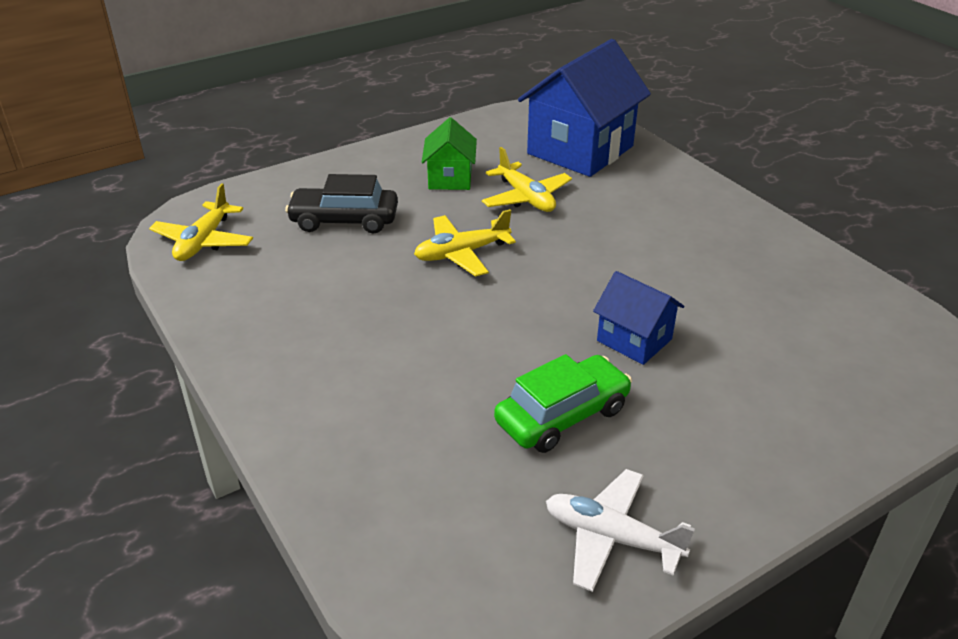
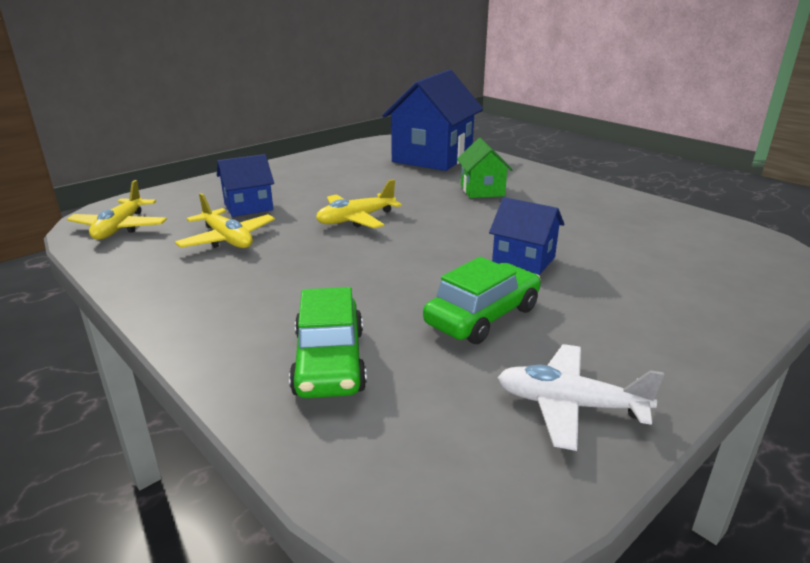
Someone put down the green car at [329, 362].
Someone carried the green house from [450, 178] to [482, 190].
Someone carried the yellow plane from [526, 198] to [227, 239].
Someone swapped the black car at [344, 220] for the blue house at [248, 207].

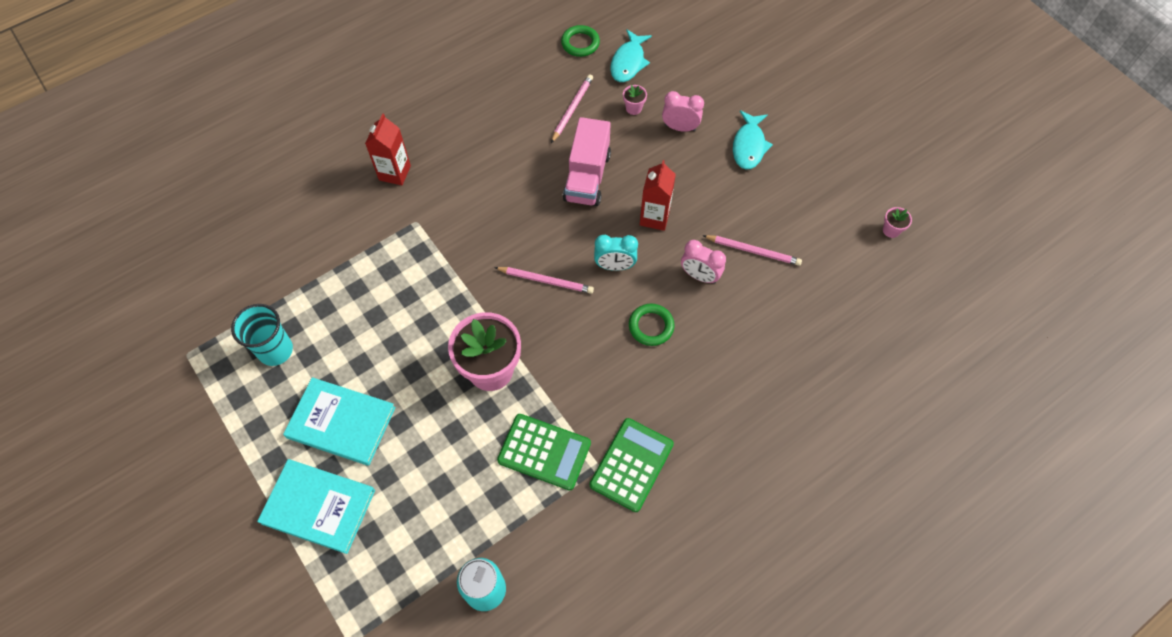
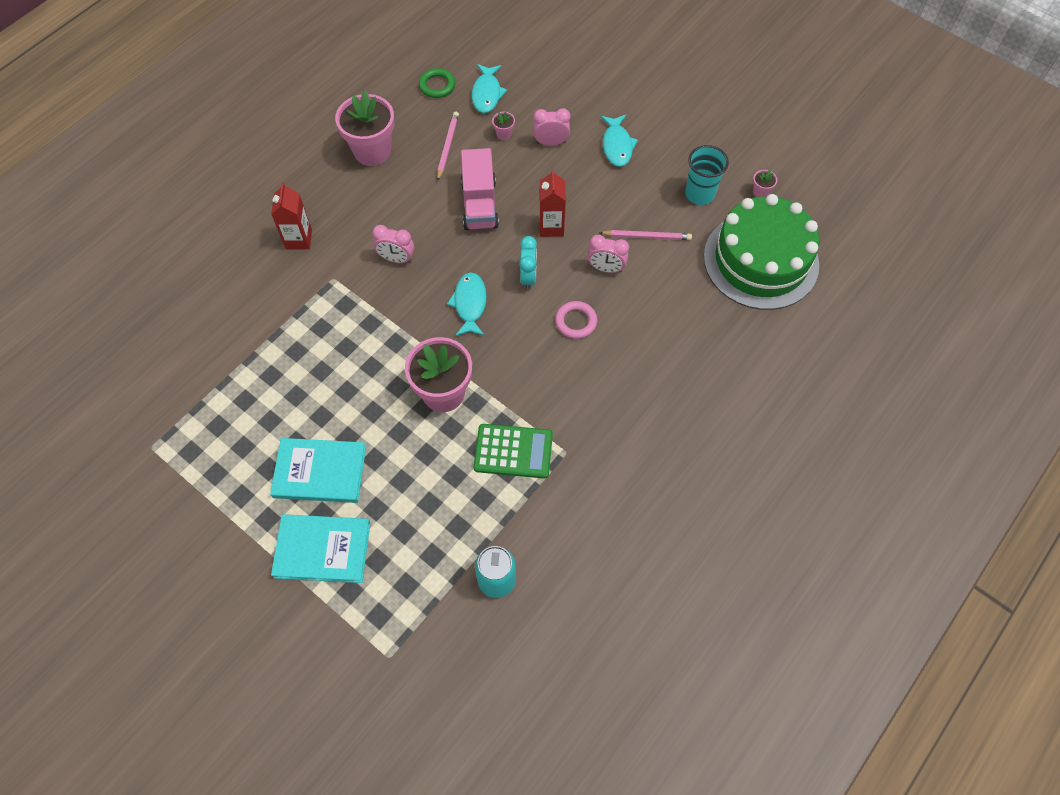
Someone took away the green calculator at [631, 465].
Someone put down the pink flower pot at [372, 151].
Someone put down the pink clock at [397, 259].
Someone put down the green cake at [761, 260].
Someone carried the turquoise cup from [275, 350] to [699, 194].
Someone swapped the pink pencil at [546, 281] for the turquoise fish at [470, 304].
Someone repainted the green ring at [651, 326], which became the pink ring at [576, 321].
Someone rotated the turquoise clock at [615, 266] by 75 degrees counterclockwise.

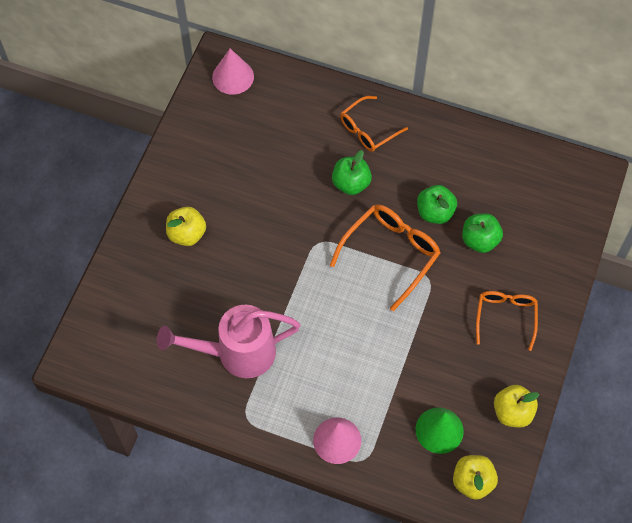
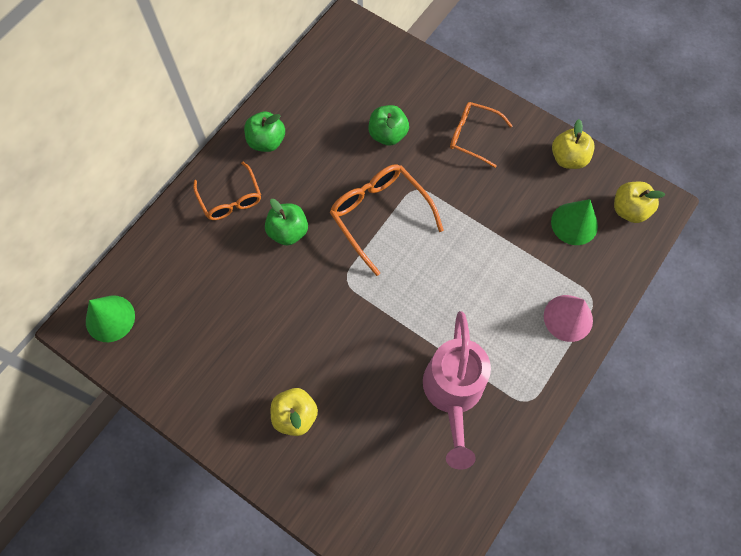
Someone carried the green apple from [435, 212] to [266, 141].
Someone repainted the pink cone at [233, 76], which became the green cone at [110, 318].

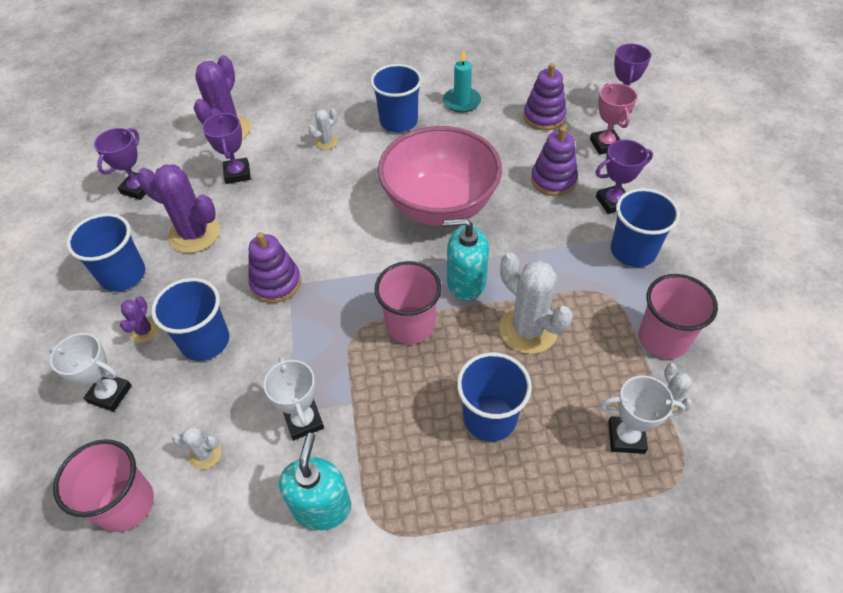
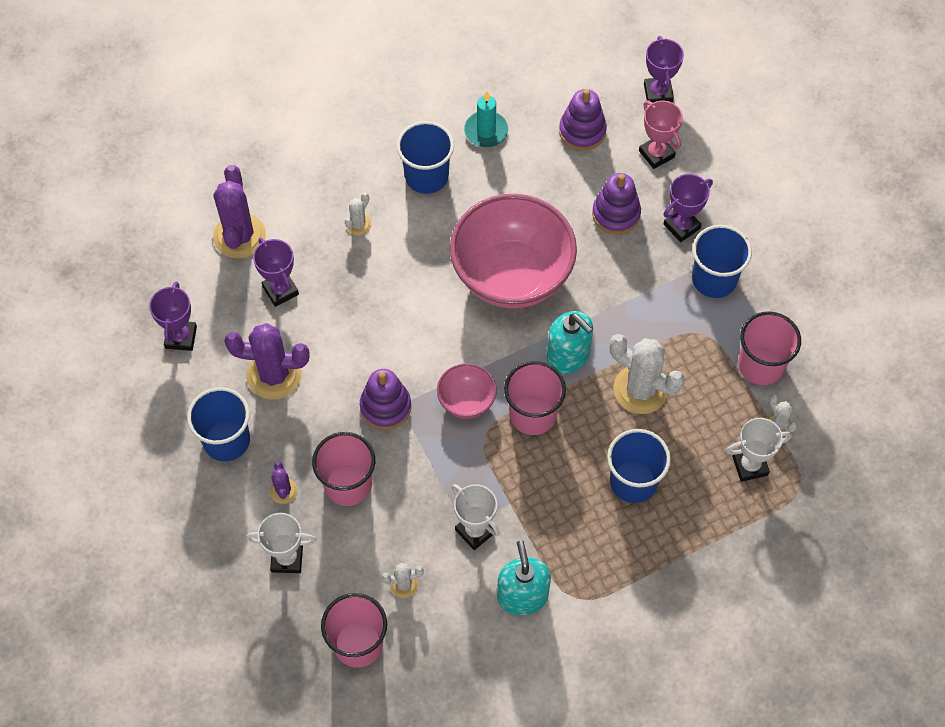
Someone put down the pink bowl at [466, 401].
Someone repainted the blue cup at [205, 341], which became the pink cup at [348, 484].
Someone rotated the turquoise soap dispenser at [466, 282] by 120 degrees counterclockwise.

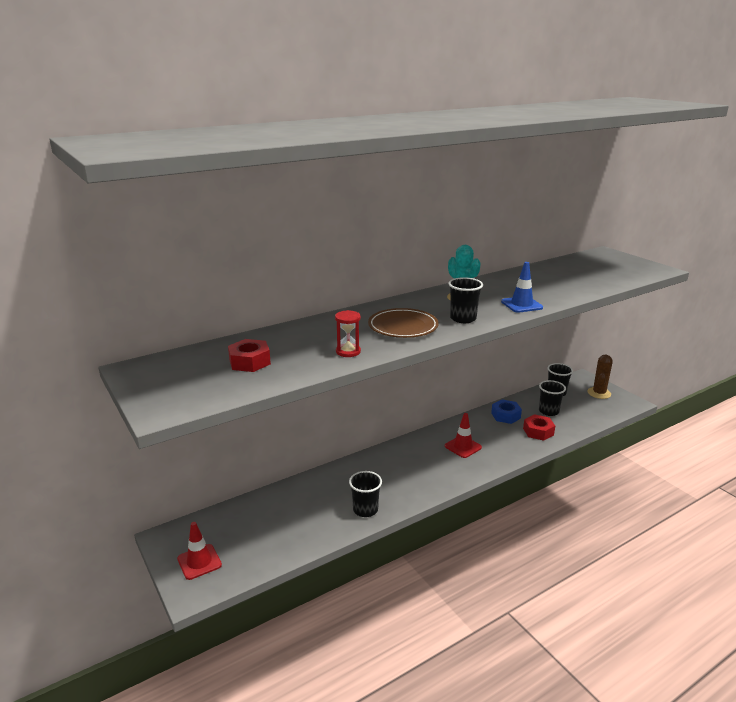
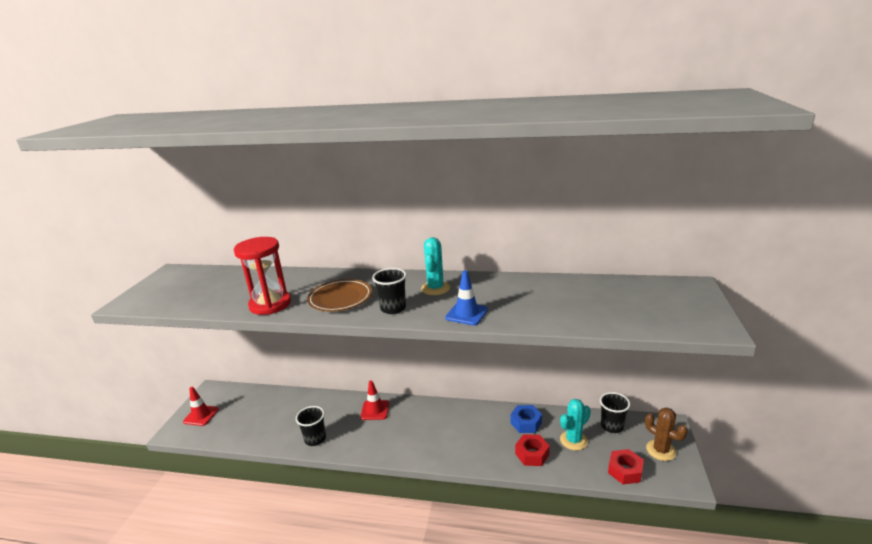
Someone carried the red nut from [249, 362] to [625, 471].
Someone carried the red traffic cone from [463, 447] to [375, 410].
Someone swapped the black cup at [548, 411] for the turquoise cactus at [573, 440].
Someone rotated the brown cactus at [599, 393] by 75 degrees clockwise.
Someone scaled the red hourglass at [348, 351] by 1.95.

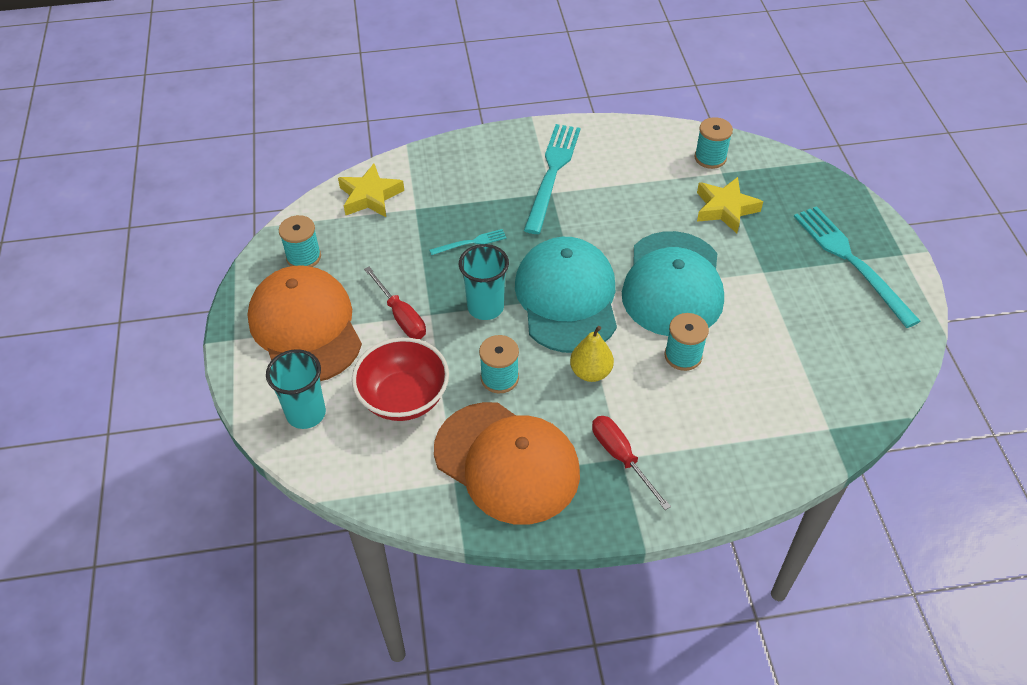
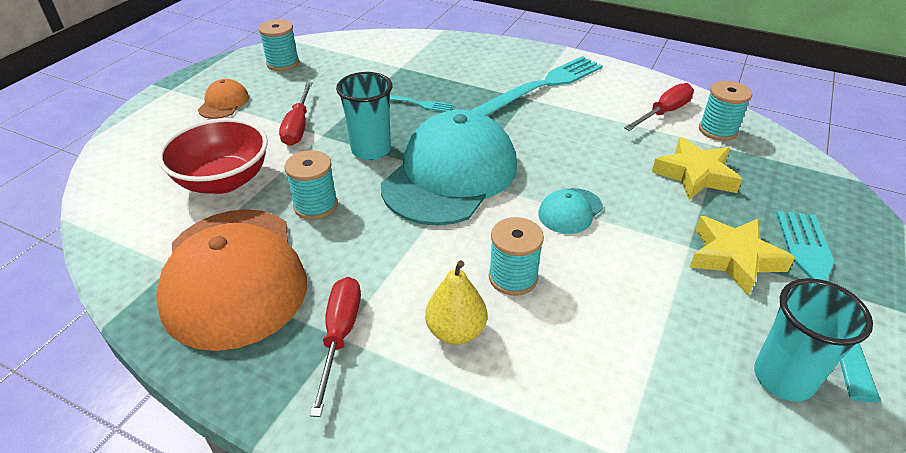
Someone put down the red screwdriver at [664, 113].
Someone carried the turquoise cup from [306, 413] to [783, 378].
Someone carried the yellow star from [370, 196] to [734, 258].
Someone carried the yellow pear from [590, 372] to [456, 331].
Someone scaled the orange cap at [305, 327] by 0.43.
Someone scaled the turquoise cap at [673, 284] by 0.43.

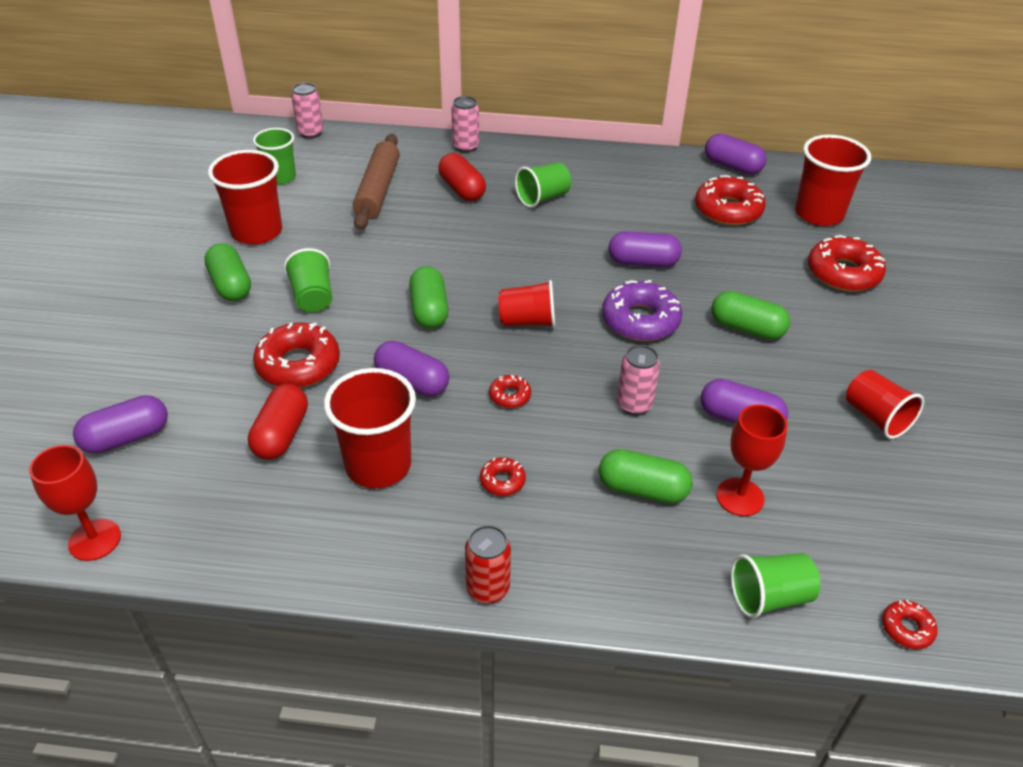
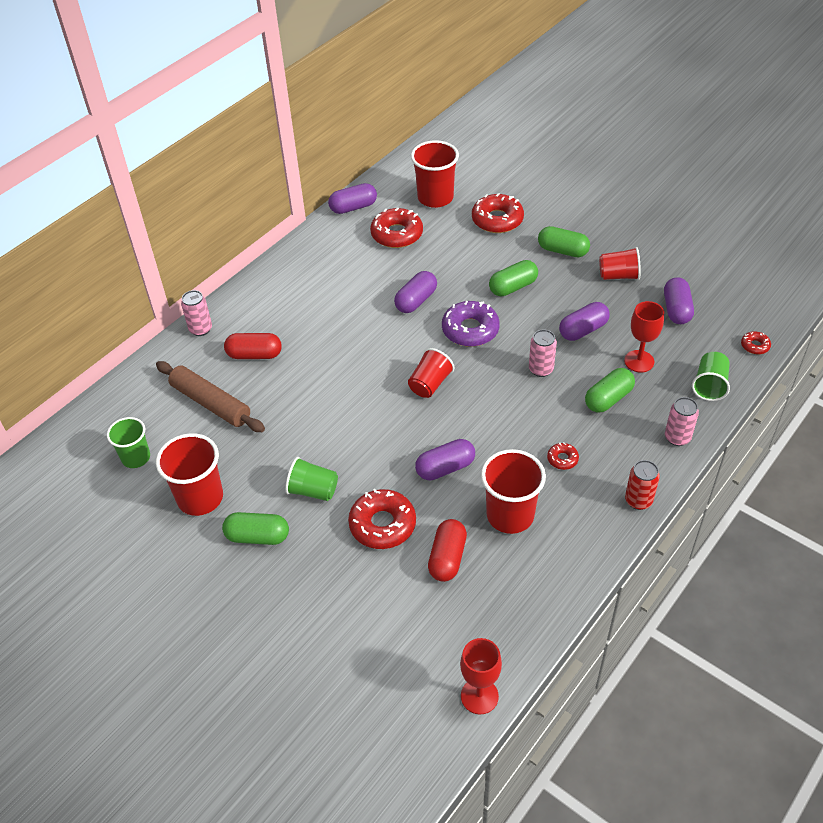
Someone took away the red donut at [510, 396].
Someone took away the green cup at [543, 198].
Someone carried the purple capsule from [126, 438] to [676, 309].
Someone carried the pink can from [310, 133] to [677, 438].
Someone carried the green capsule from [429, 310] to [562, 251].
Someone rotated the red capsule at [281, 434] by 60 degrees clockwise.

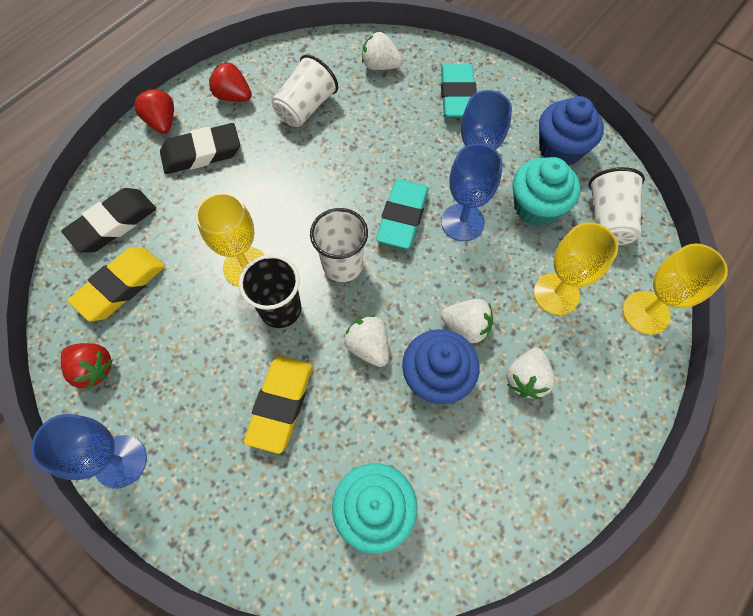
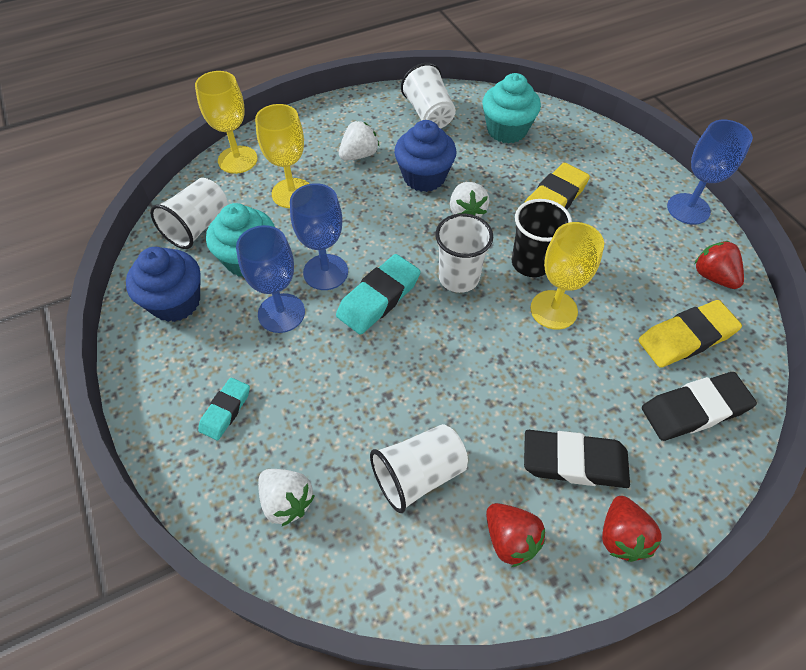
Someone took away the white strawberry at [466, 327].
Someone put down the white cup at [429, 114].
Someone scaled the turquoise eraser at [457, 95] by 0.61.

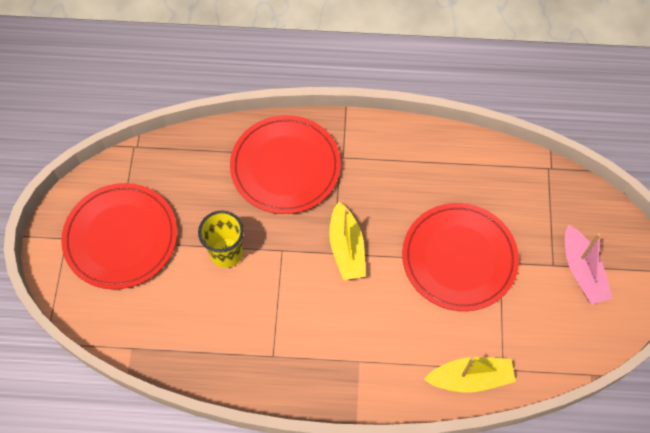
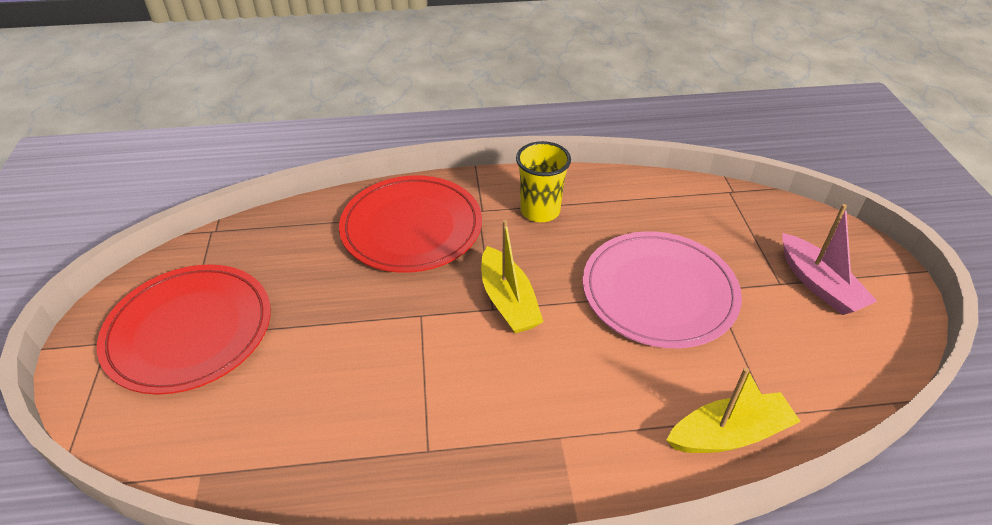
Someone carried the yellow cup from [226, 253] to [540, 211].
Someone repainted the red plate at [459, 258], which became the pink plate at [659, 292].

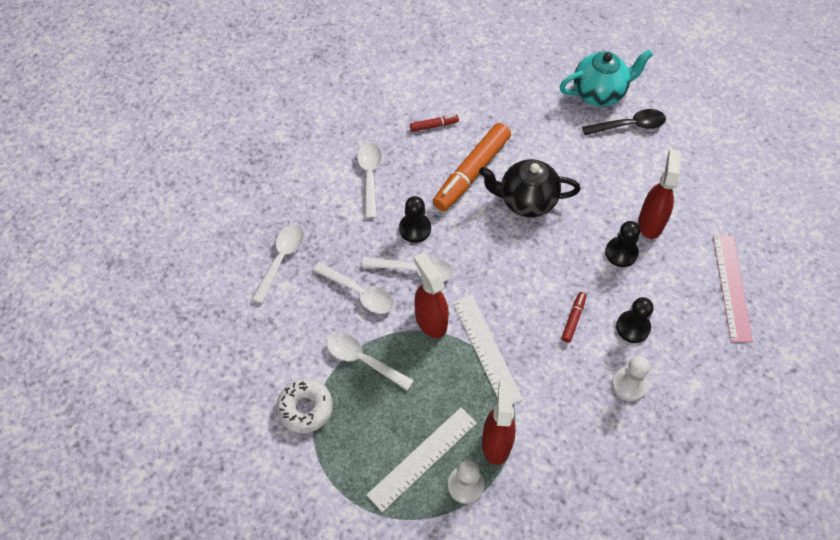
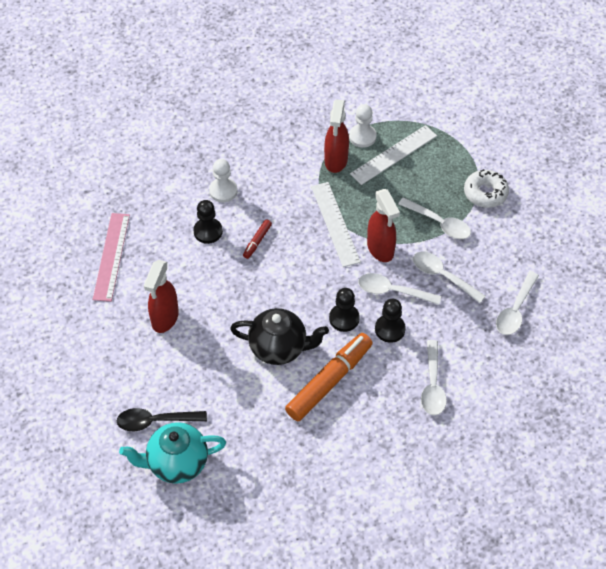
Someone took away the red marker at [434, 126].
Someone carried the black pawn from [621, 253] to [344, 318].

